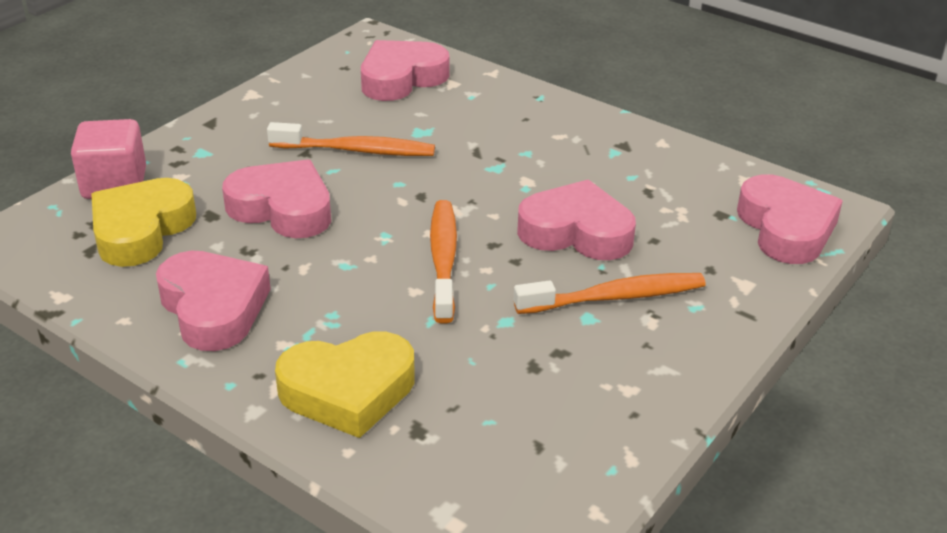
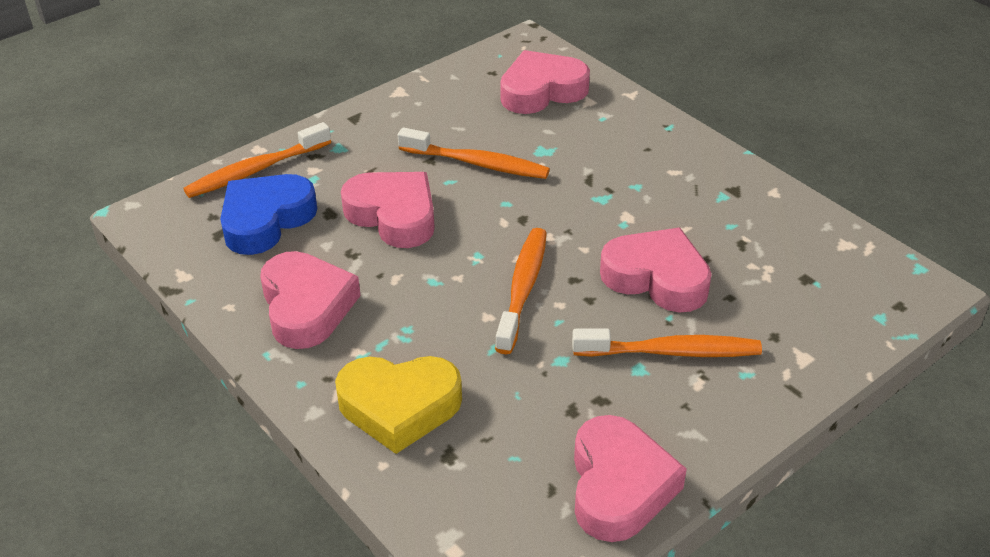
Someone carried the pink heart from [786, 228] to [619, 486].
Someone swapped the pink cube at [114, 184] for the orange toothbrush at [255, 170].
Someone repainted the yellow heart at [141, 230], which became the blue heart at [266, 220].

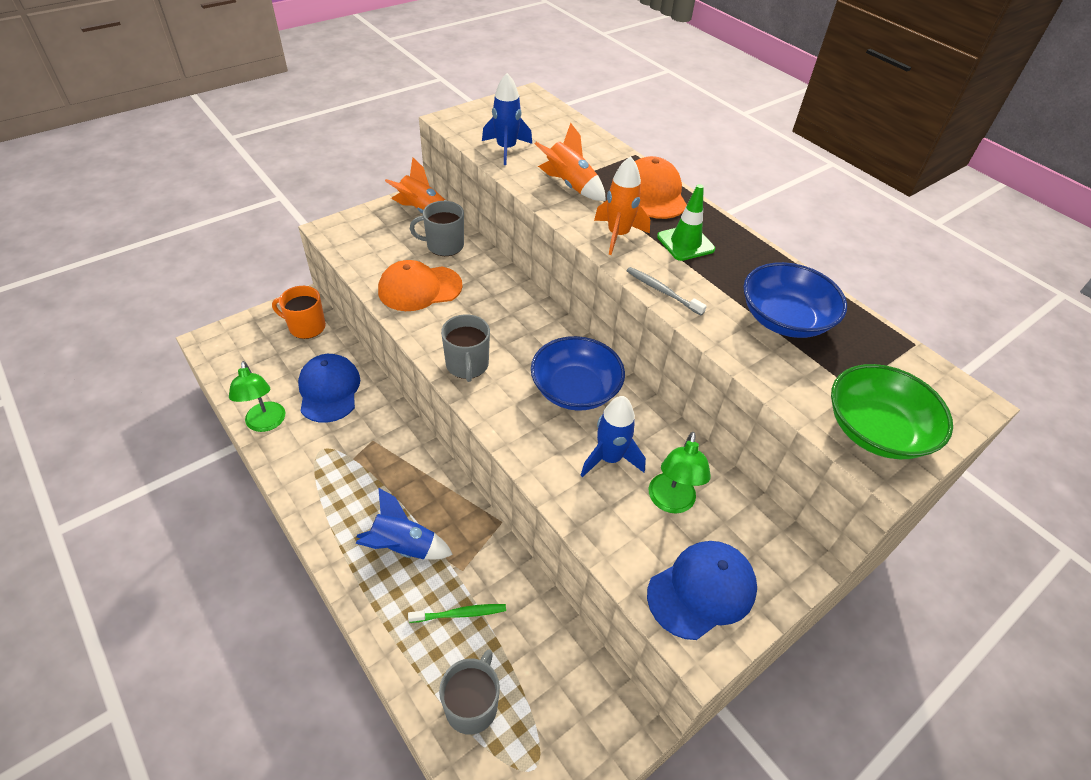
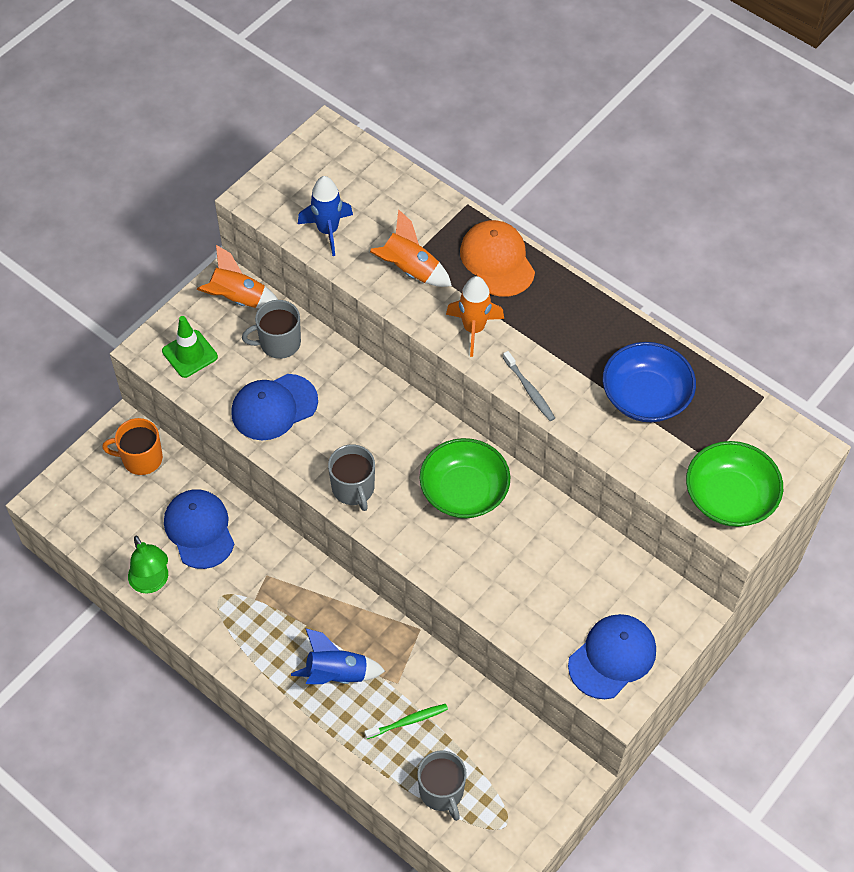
Someone took away the blue rocket at [609, 458].
Someone took away the green lamp at [670, 502].
Someone carried the green traffic cone from [685, 243] to [190, 354].
Someone repainted the orange cap at [419, 288], which became the blue cap at [274, 407].
Someone repainted the blue bowl at [575, 389], which became the green bowl at [464, 491].
Someone rotated the grey mug at [472, 705] by 150 degrees clockwise.
Someone rotated the grey toothbrush at [662, 291] by 150 degrees counterclockwise.

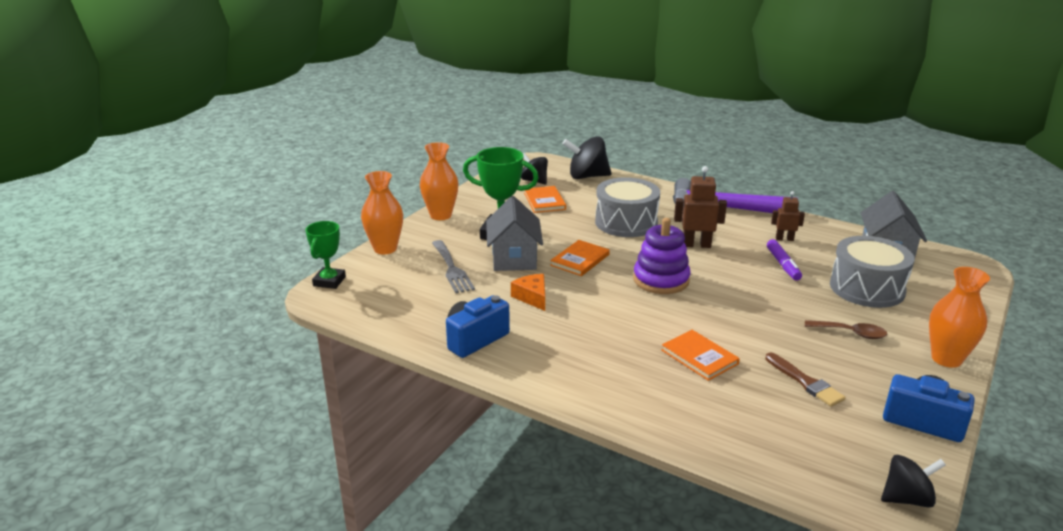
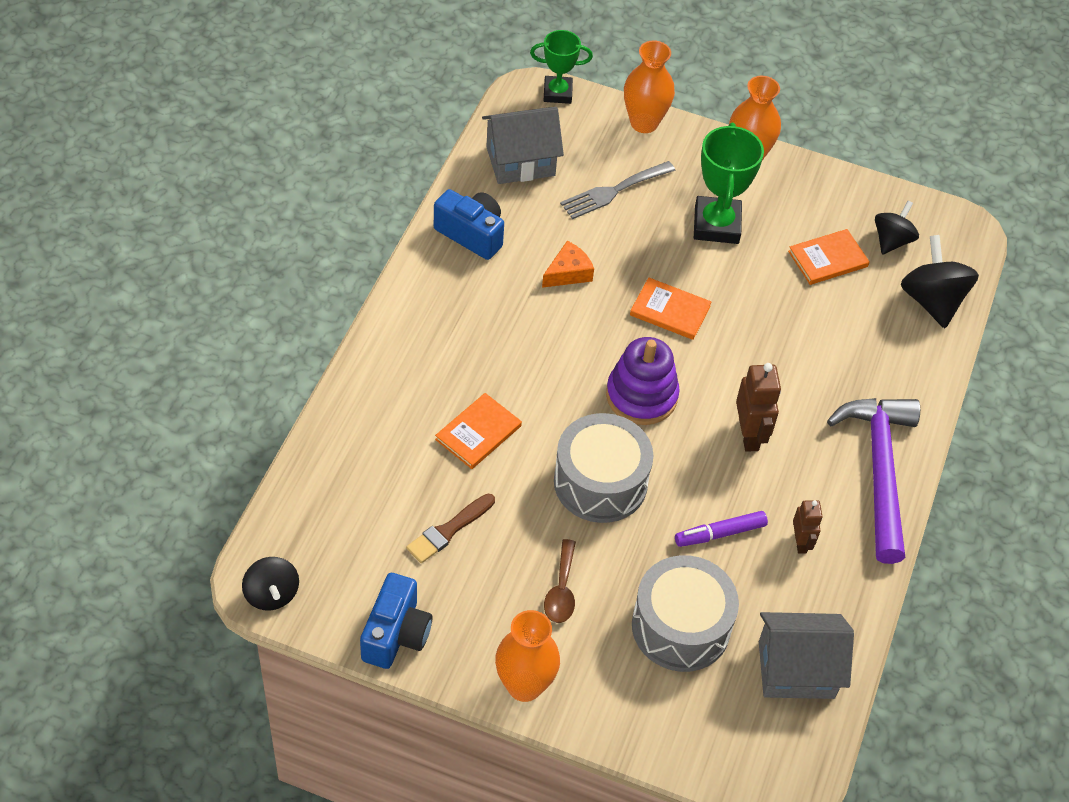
Someone carried the grey house from [514, 258] to [520, 161].
Someone carried the grey drum from [626, 222] to [600, 482].

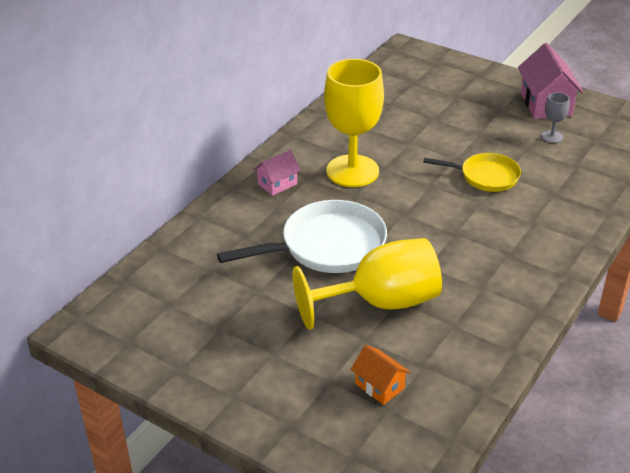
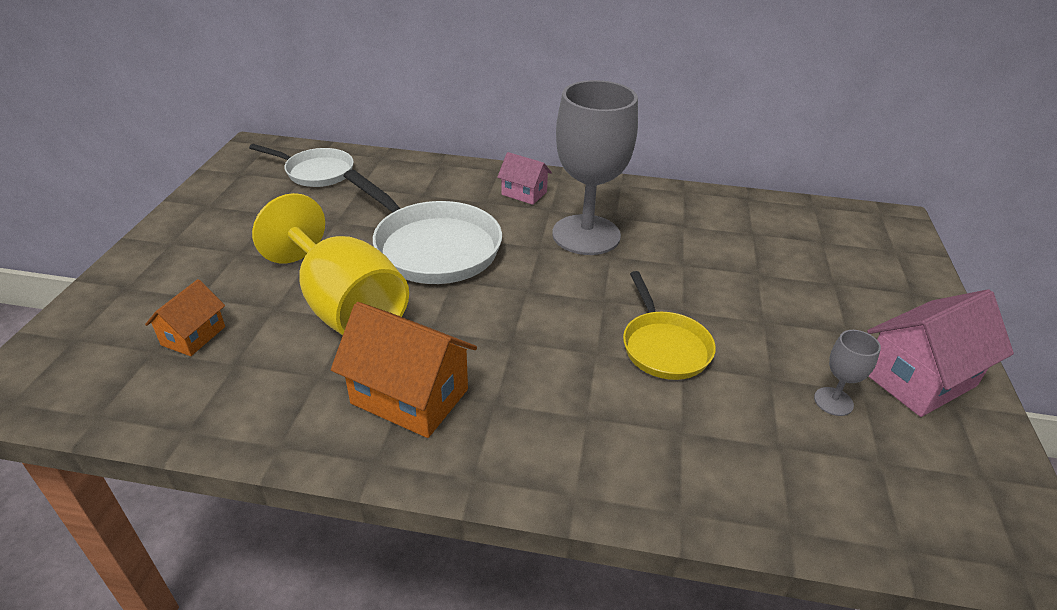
Someone put down the white pan at [316, 172].
Someone put down the orange house at [410, 396].
Someone repainted the yellow goblet at [352, 171], which became the grey goblet at [586, 235].

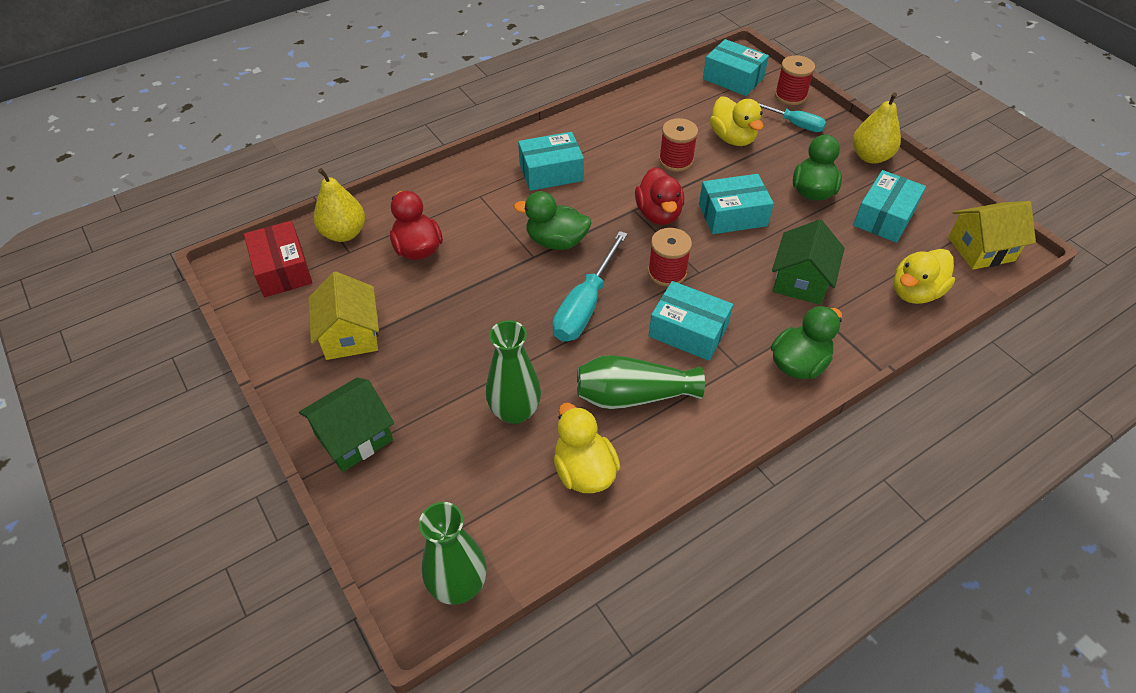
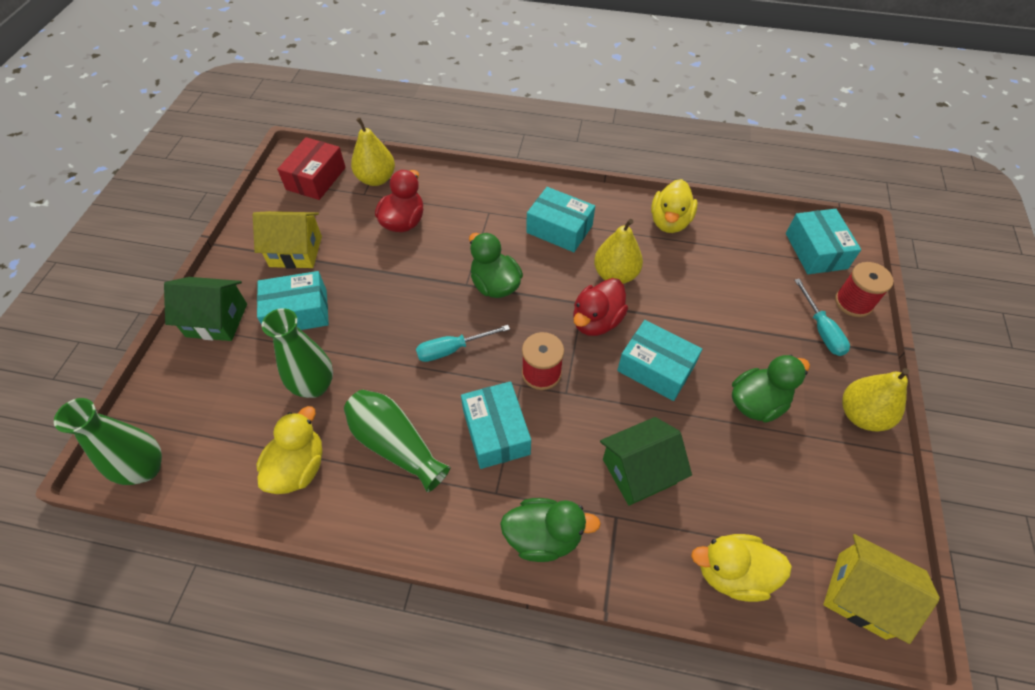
Someone took away the red spool at [676, 160].
Someone put down the yellow pear at [615, 274].
Someone carried the yellow duck from [732, 138] to [669, 222].
Someone carried the turquoise box from [884, 217] to [298, 312].
Someone rotated the yellow house at [350, 335] by 60 degrees clockwise.
Someone scaled the turquoise screwdriver at [585, 305] by 0.65.

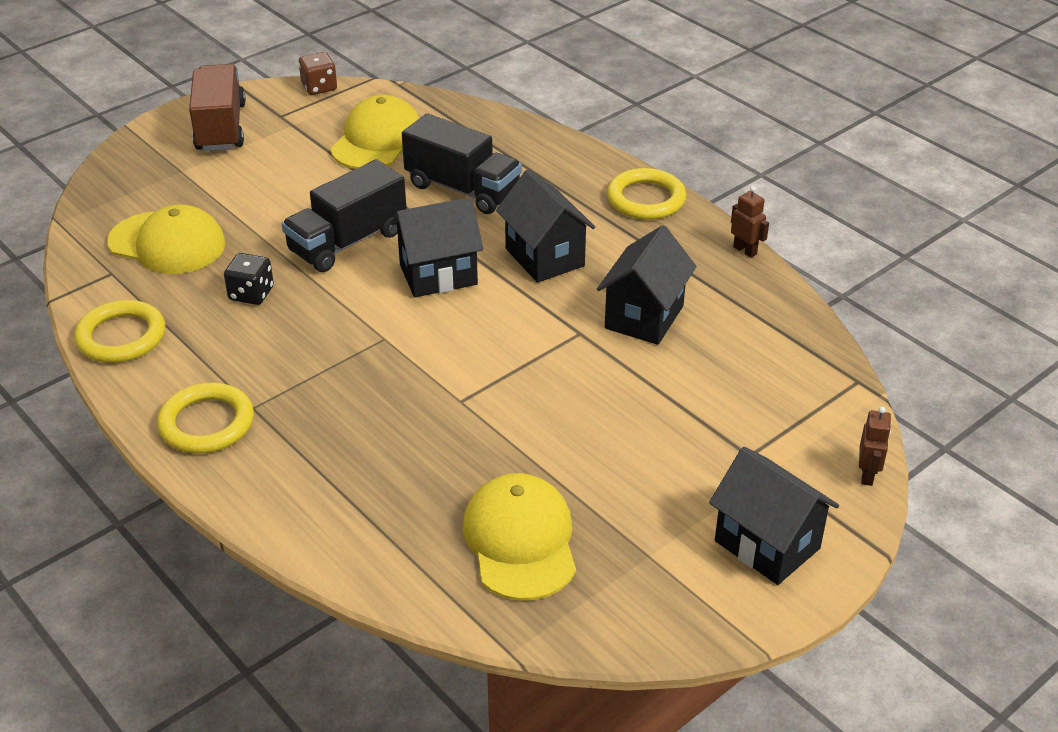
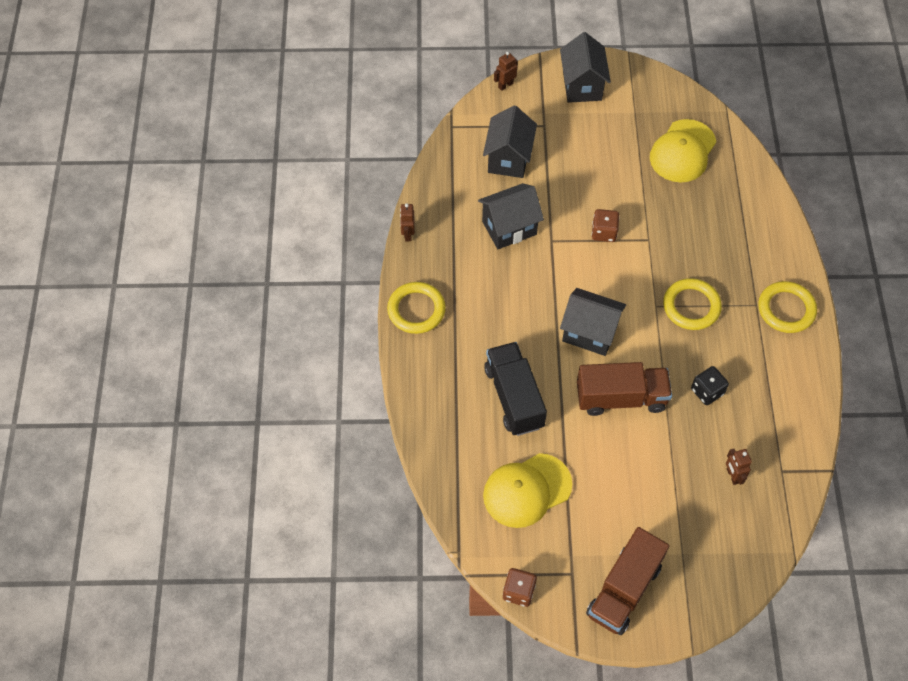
Someone put down the brown dice at [604, 232].
Someone carried the yellow ring from [121, 337] to [691, 306].
Someone carried the black house from [544, 257] to [508, 158].
Someone swapped the yellow cap at [167, 243] for the brown robot at [732, 476].
Someone repainted the black truck at [347, 242], which became the brown truck at [621, 398].

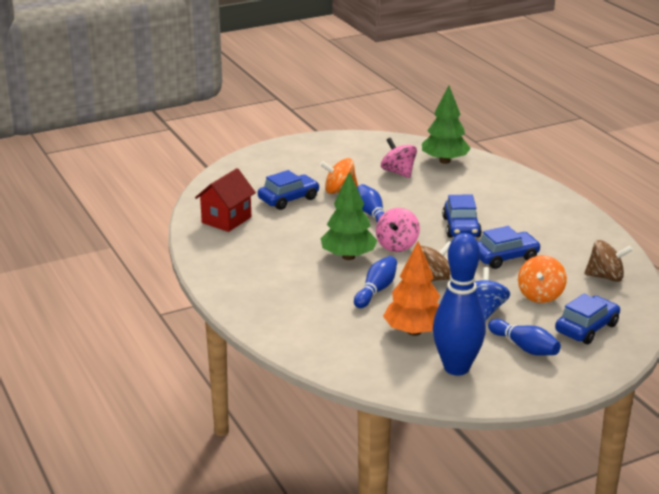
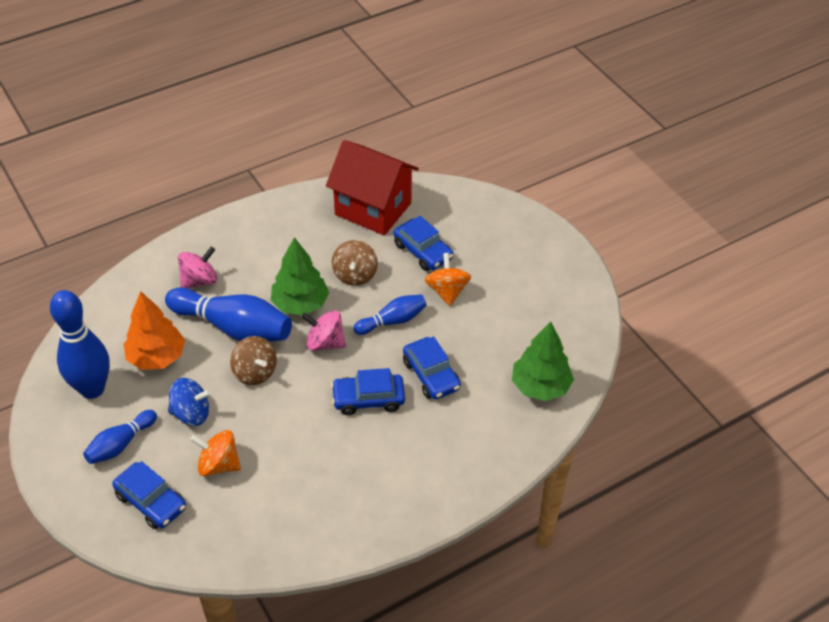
Someone carried the pink spinning top from [398, 172] to [199, 281].
Someone carried the blue car from [505, 257] to [431, 375].
Someone carried the brown spinning top from [605, 277] to [355, 275].
Someone scaled the red house at [226, 220] by 1.54.
Someone scaled the blue bowling pin at [376, 290] by 1.78.

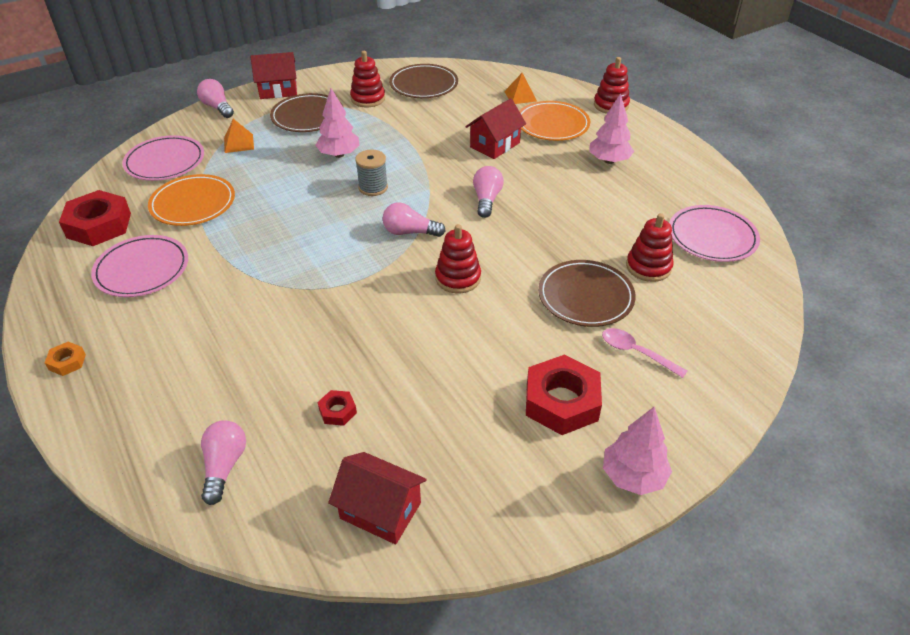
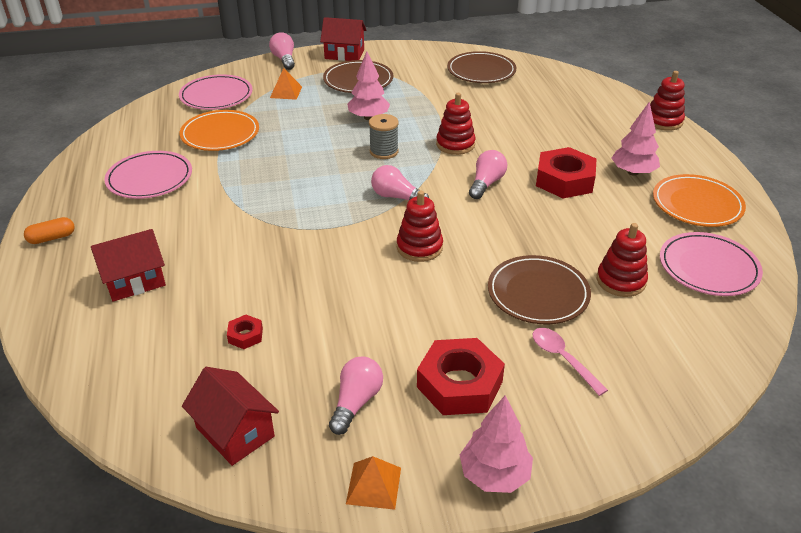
Someone carried the red nut from [99, 225] to [564, 180].
Someone carried the pink light bulb from [224, 466] to [356, 402].
Someone carried the red stacking toy from [368, 99] to [455, 144].
Someone carried the red house from [495, 145] to [134, 281].
Someone carried the orange pyramid from [520, 96] to [374, 485].
Someone carried the orange plate from [552, 124] to [697, 204].
Someone swapped the orange nut at [67, 362] for the orange capsule at [52, 238].

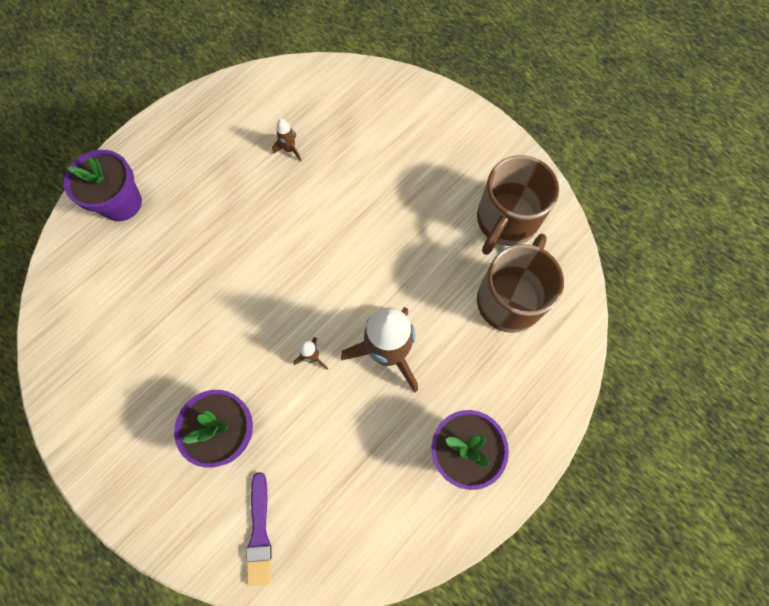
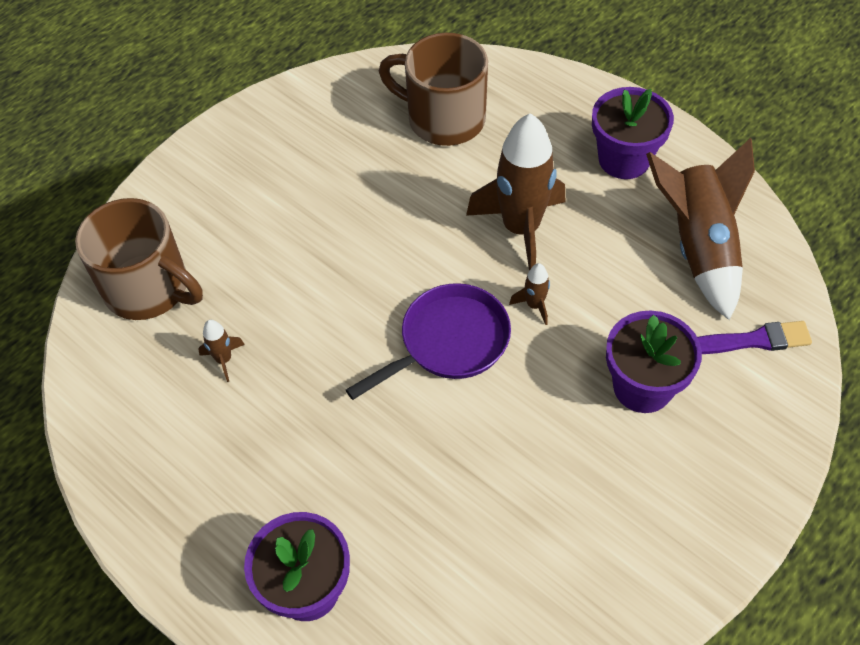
Someone put down the purple pan at [449, 342].
Someone put down the brown rocket at [698, 247].
Someone carried the brown mug from [505, 221] to [149, 289].

